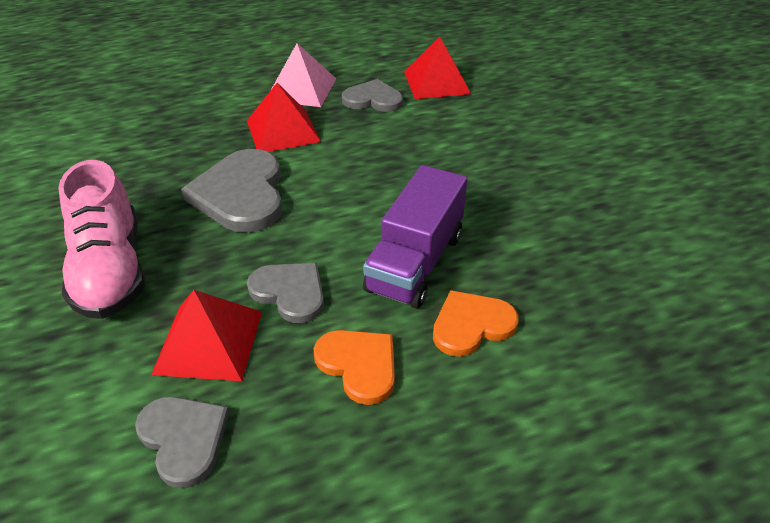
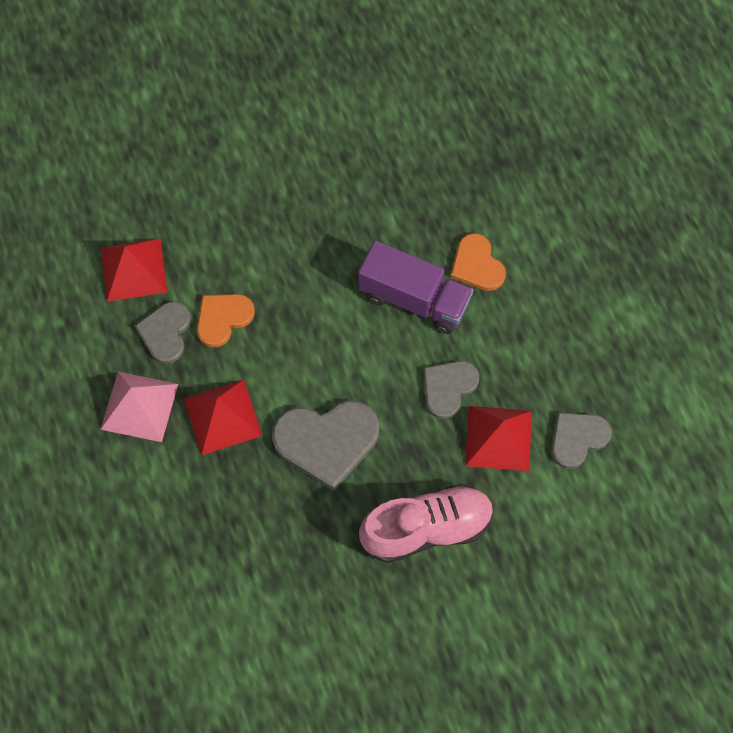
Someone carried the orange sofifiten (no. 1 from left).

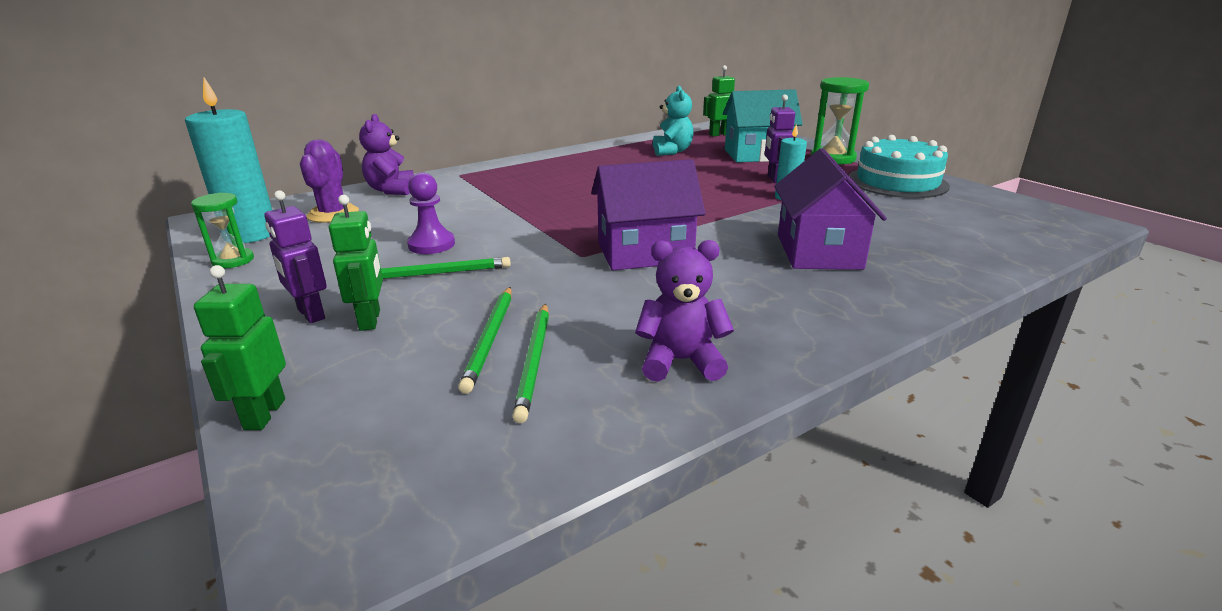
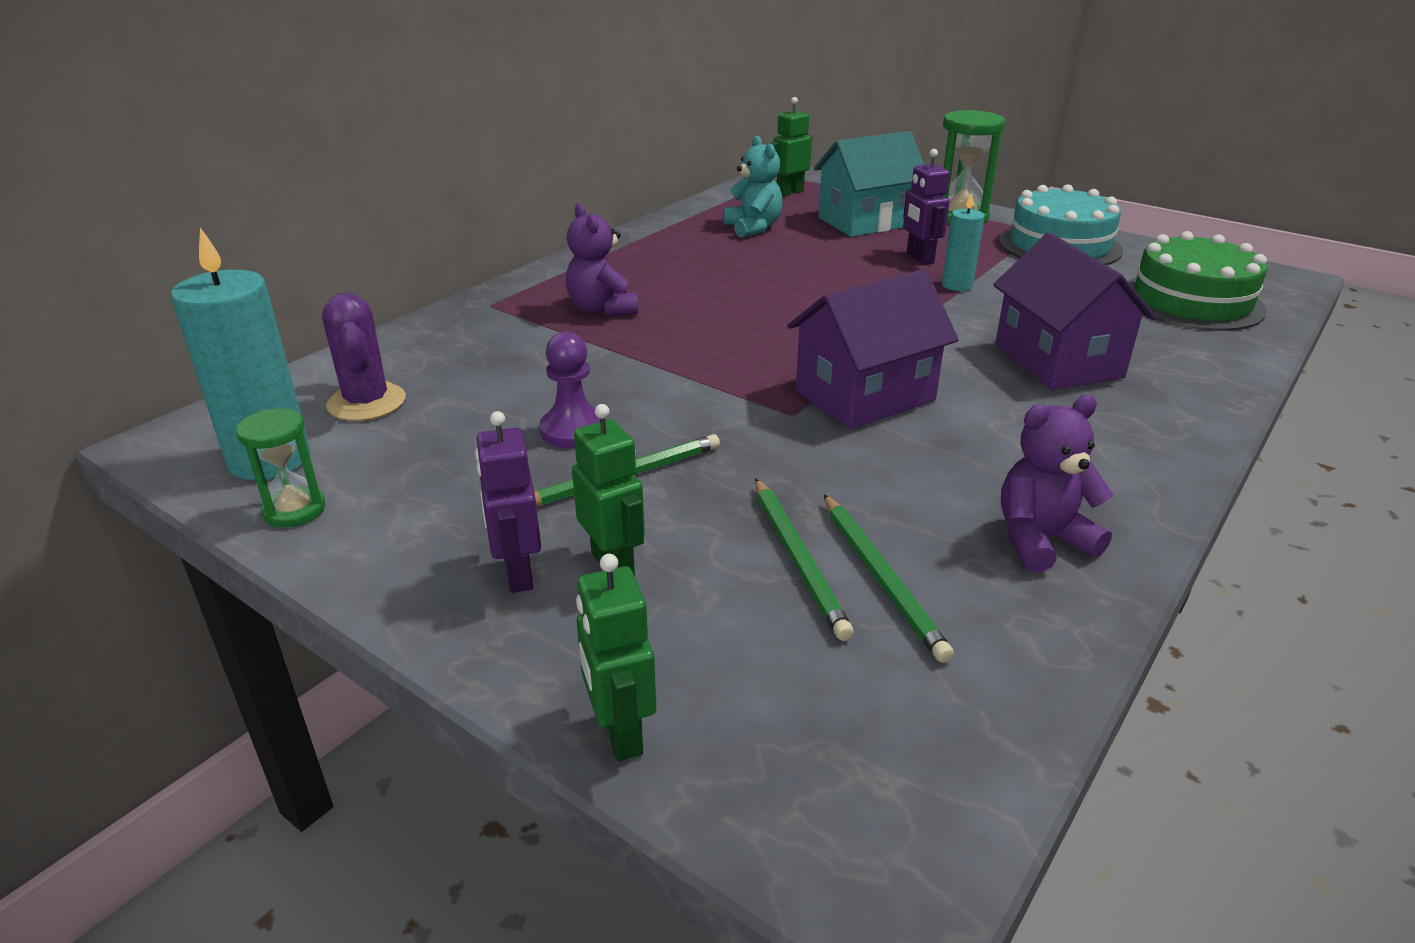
Someone carried the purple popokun (no. 1 from left).
Someone rotated the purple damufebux (no. 1 from left) by 45 degrees clockwise.
Someone put down the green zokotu.

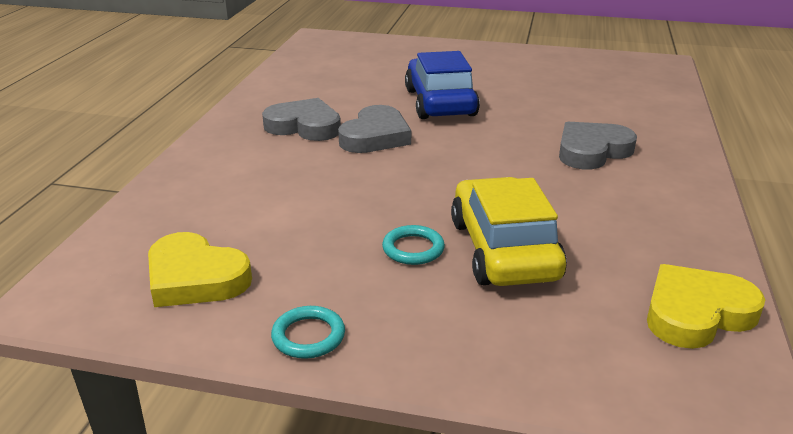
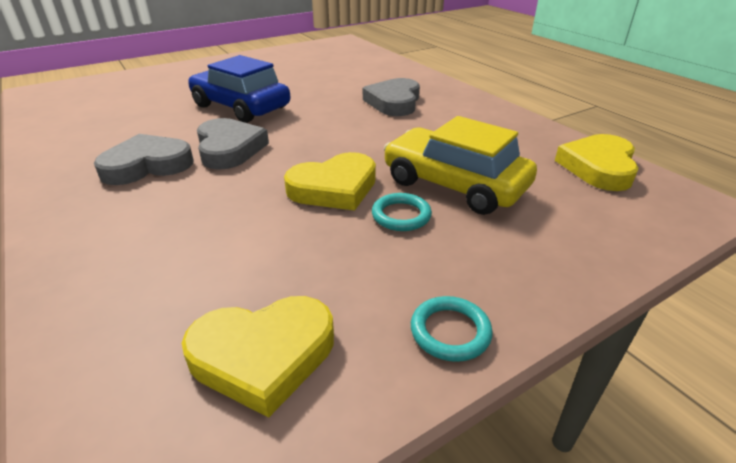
Someone put down the yellow sofifiten (no. 2 from left).

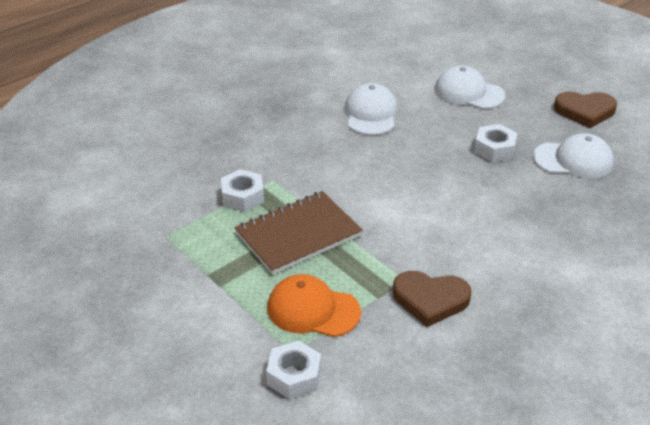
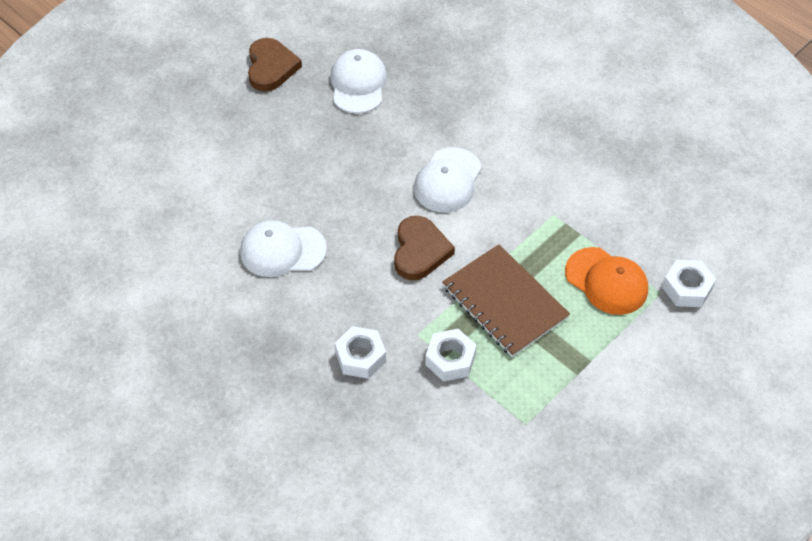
Someone carried the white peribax (no. 2 from left in the first image).
Someone carried the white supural (no. 3 from left in the first image).
Someone carried the brown sofifiten (no. 1 from left in the first image).
Someone rotated the orange peribax by 60 degrees counterclockwise.

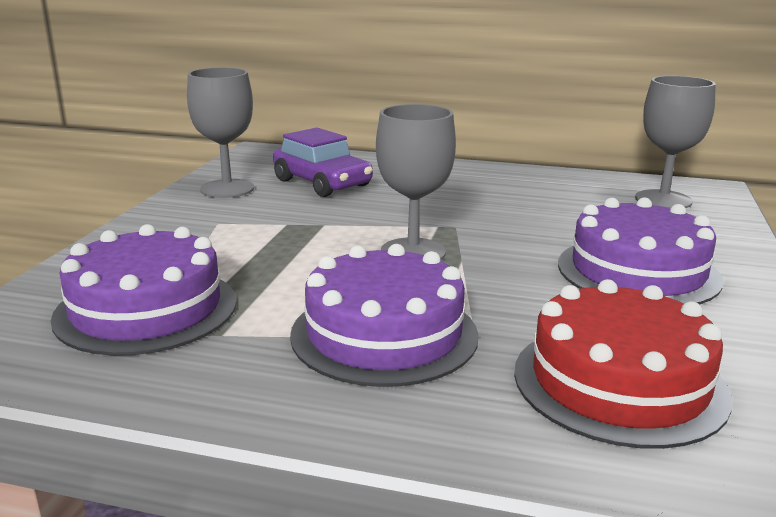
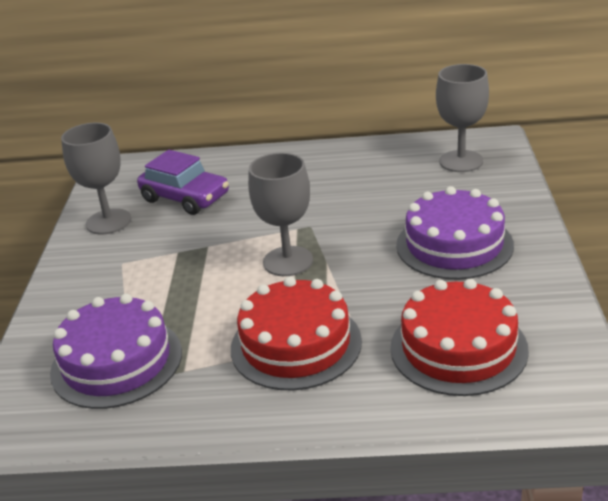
Someone repainted the purple zokotu (no. 2 from left), which became the red zokotu (no. 1 from left).

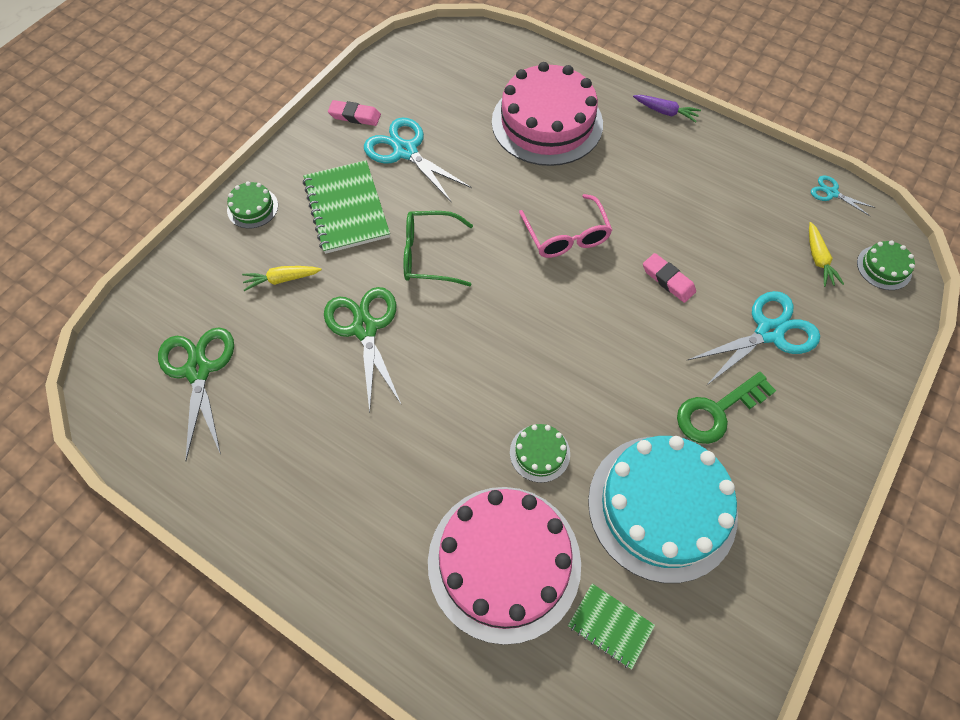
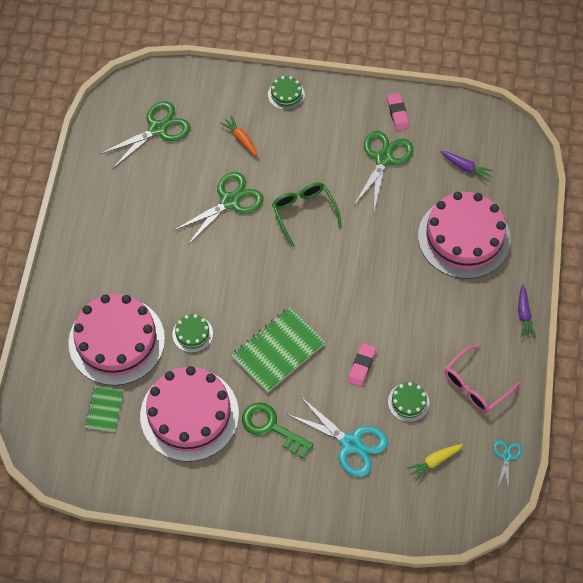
Someone repainted the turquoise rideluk (no. 1 from left), which became the green rideluk (no. 3 from left).
Someone carried the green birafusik (no. 1 from left in the first image).
Someone carried the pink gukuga.
Someone carried the green zokotu (no. 3 from left).
Someone repainted the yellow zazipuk (no. 1 from left), which became the orange zazipuk.
Someone repainted the turquoise zokotu, which became the pink zokotu (no. 2 from left).
Someone put down the purple zazipuk (no. 1 from left).

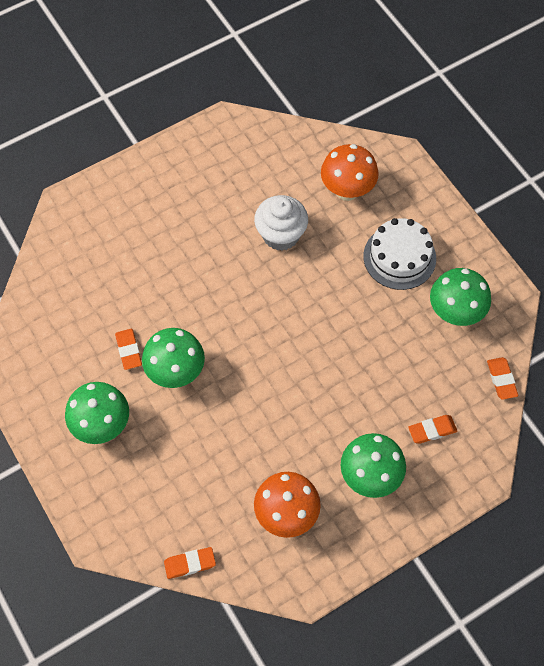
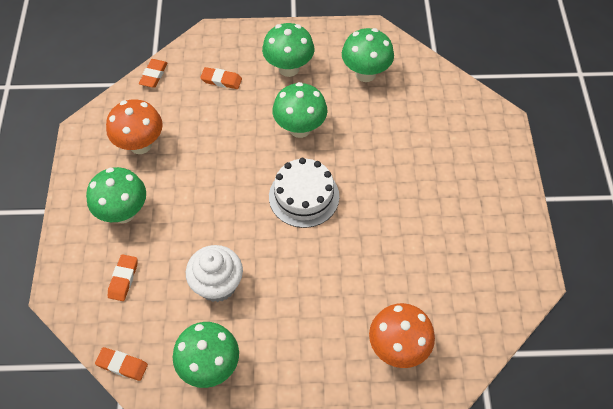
Someone carried the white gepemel.
Someone carried the white zokotu.
Someone carried the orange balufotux (no. 1 from left in the first image).
Someone put down the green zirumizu (no. 5 from left).

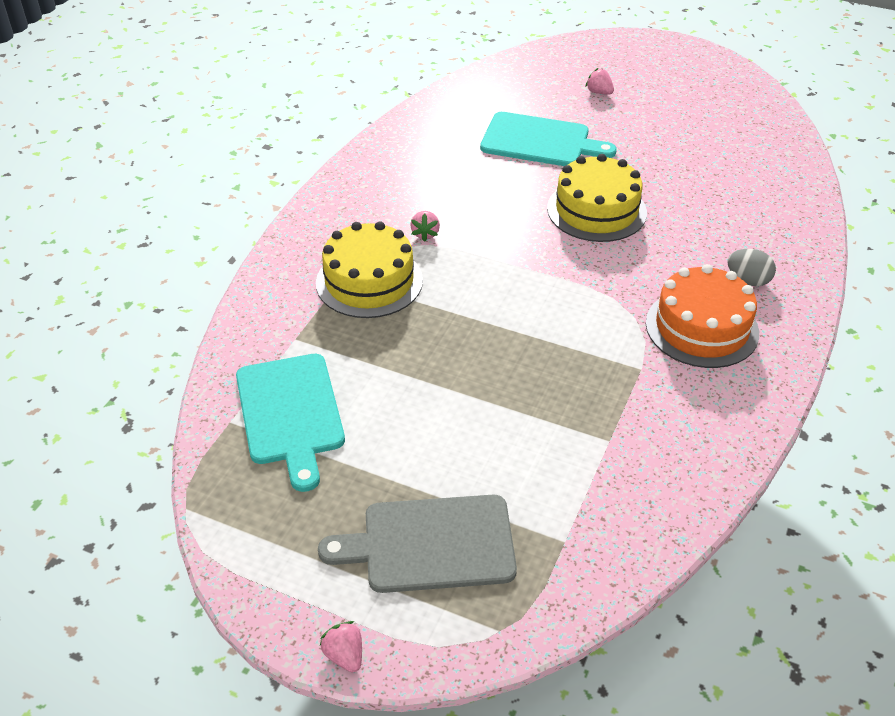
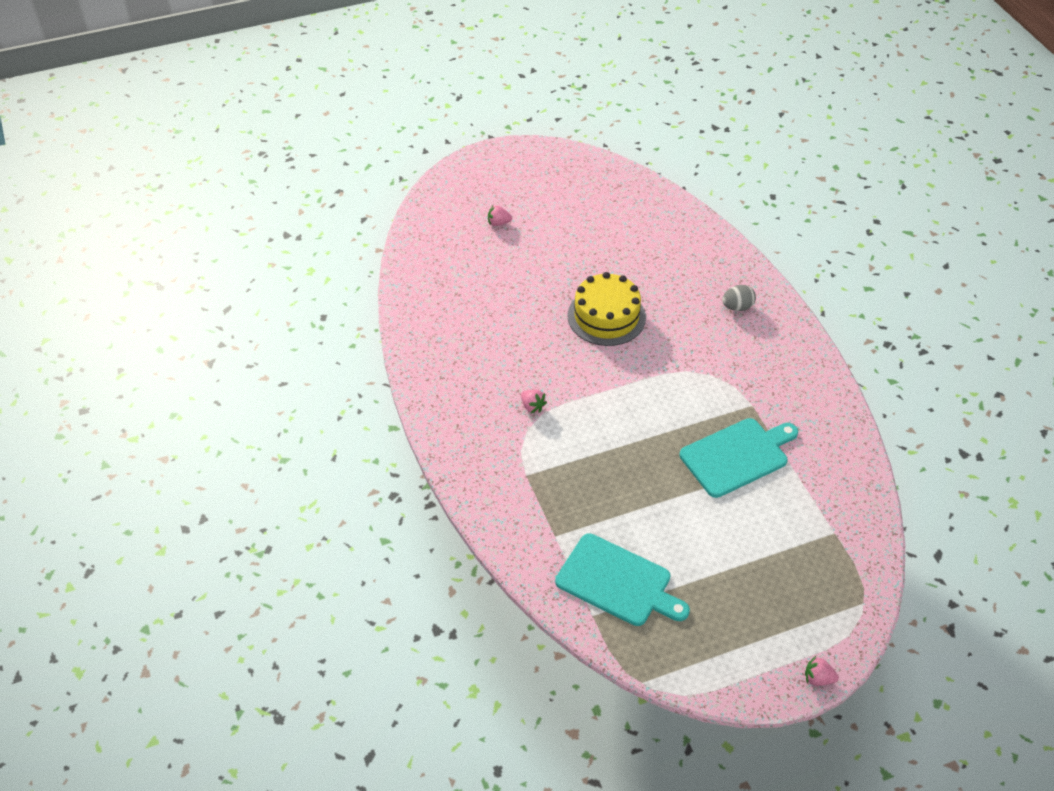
Someone carried the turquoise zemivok (no. 2 from left).
Someone took away the yellow zokotu (no. 1 from left).
Someone took away the orange zokotu.
Someone took away the grey zemivok.

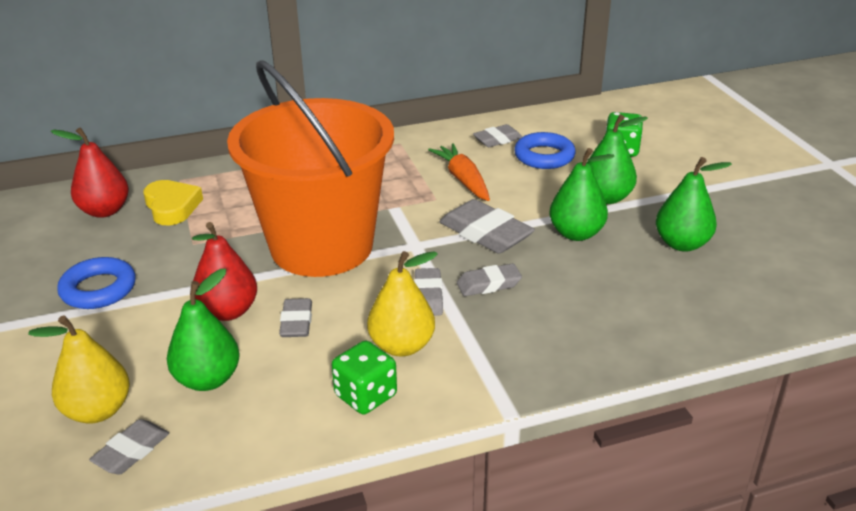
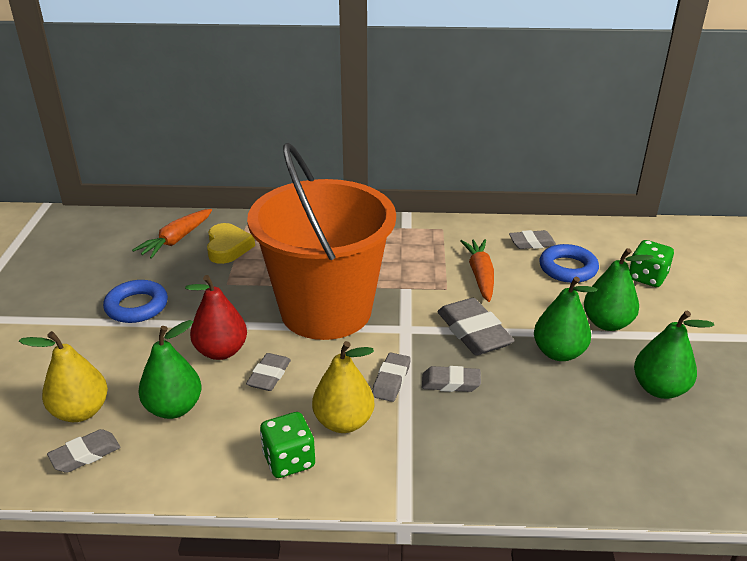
Someone swapped the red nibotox (no. 1 from left) for the orange zazipuk (no. 1 from left).

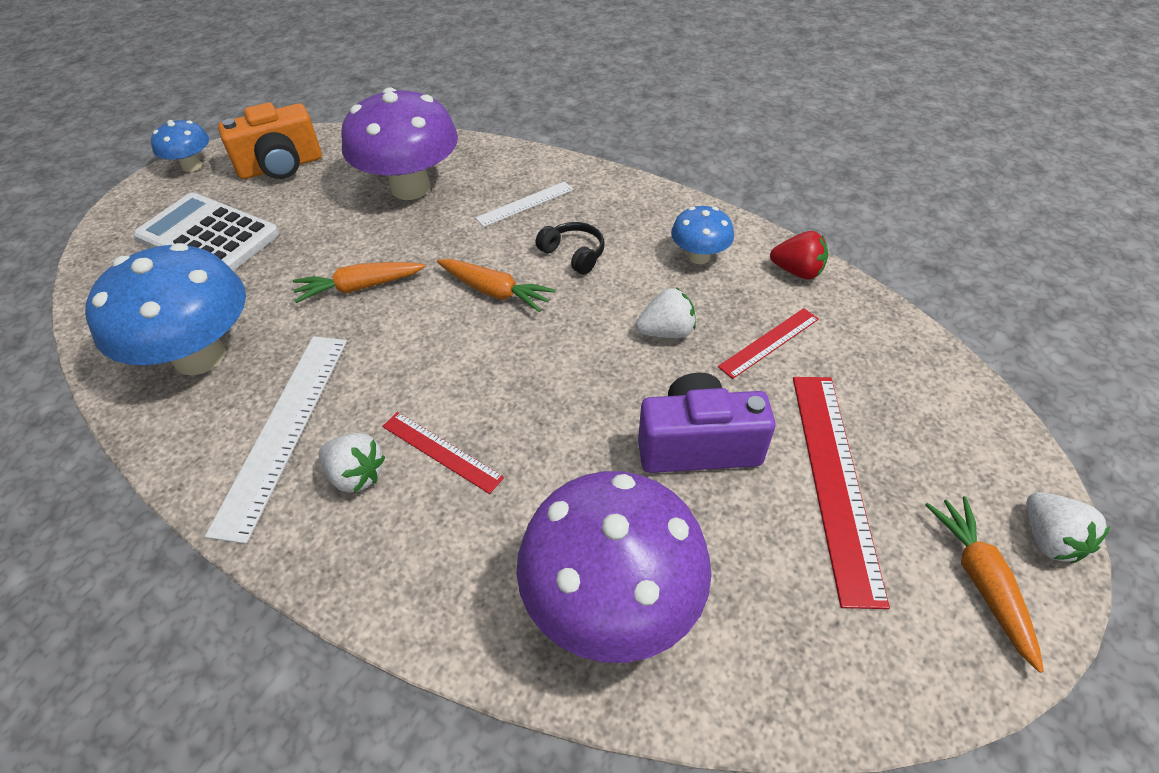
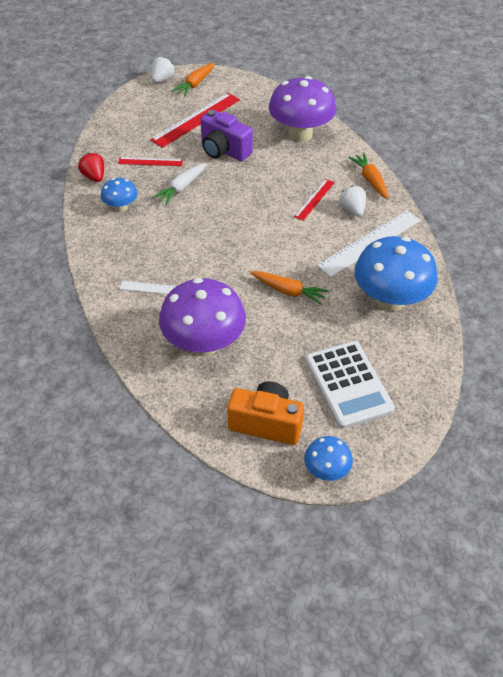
Someone took away the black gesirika.
Someone carried the orange zazipuk (no. 2 from left in the first image).
Someone swapped the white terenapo (no. 2 from left) for the white zazipuk.
Someone rotated the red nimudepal (no. 1 from left in the first image) by 45 degrees clockwise.

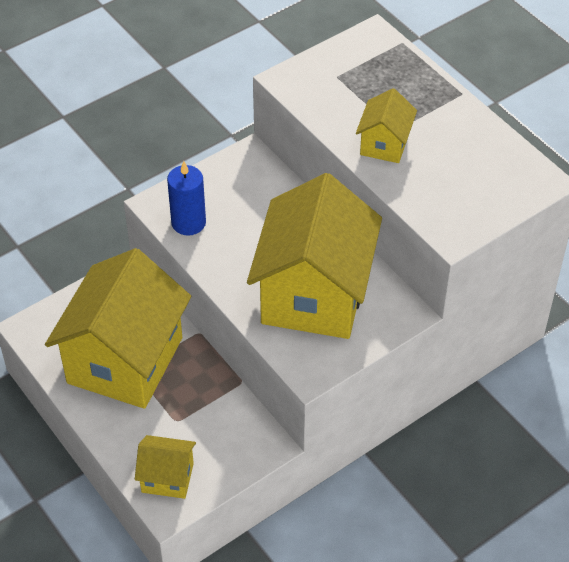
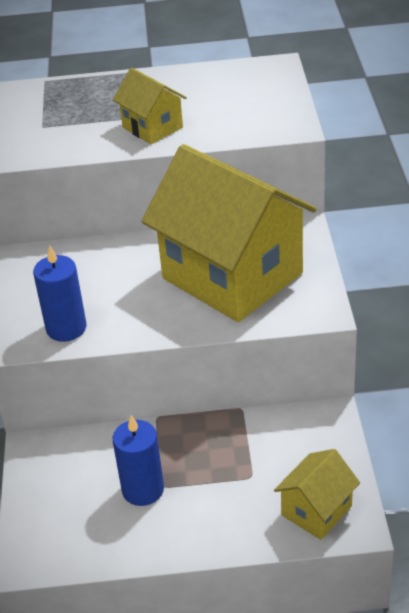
Someone swapped the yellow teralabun (no. 1 from left) for the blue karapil (no. 2 from left).

